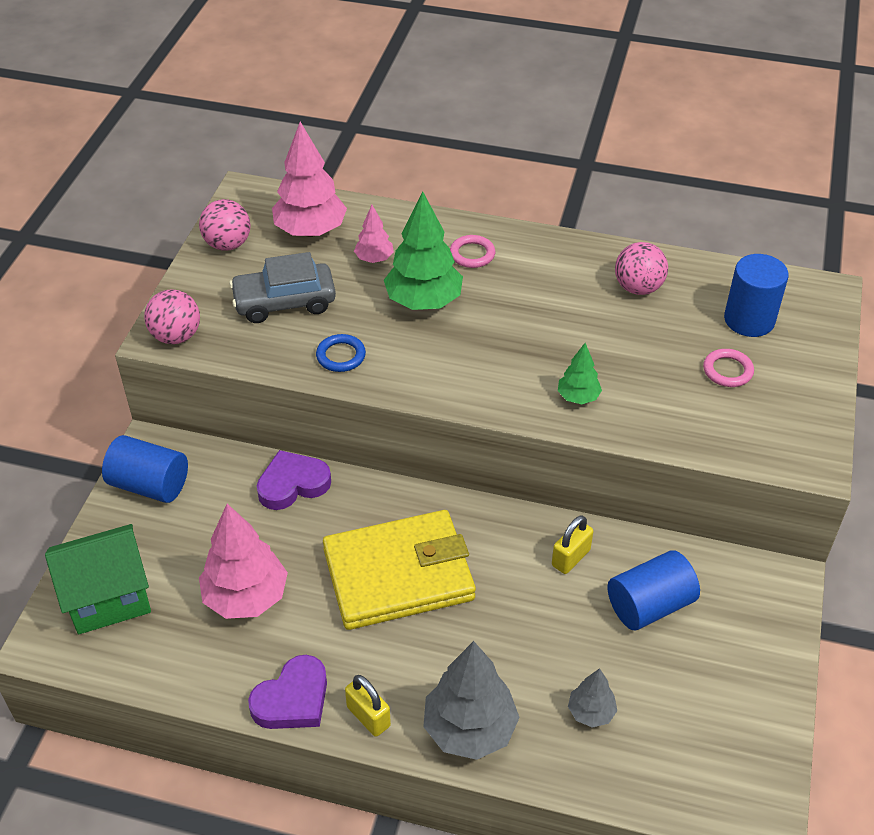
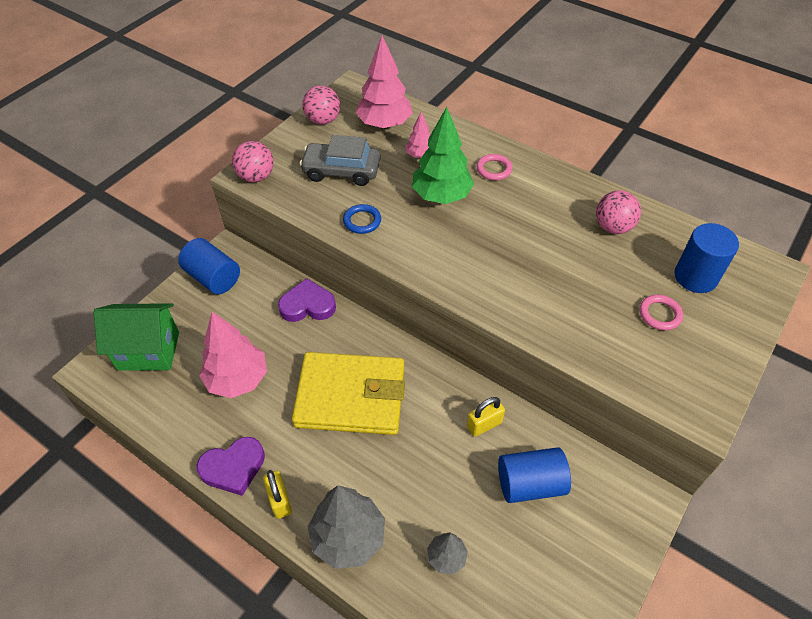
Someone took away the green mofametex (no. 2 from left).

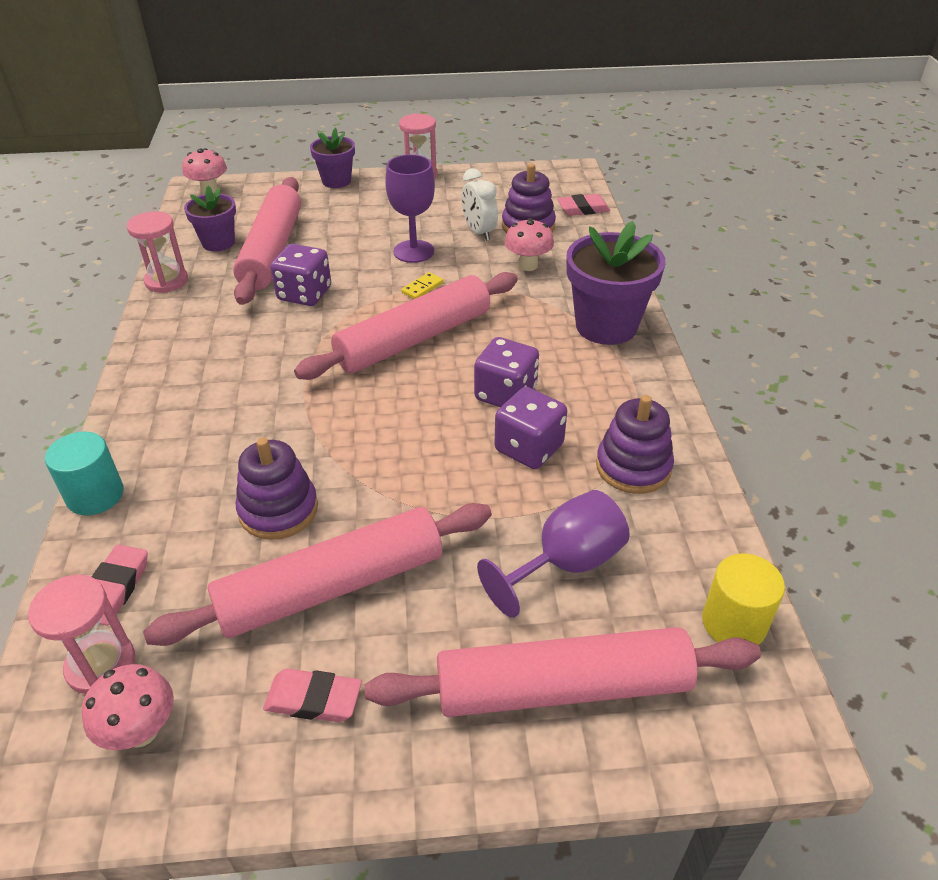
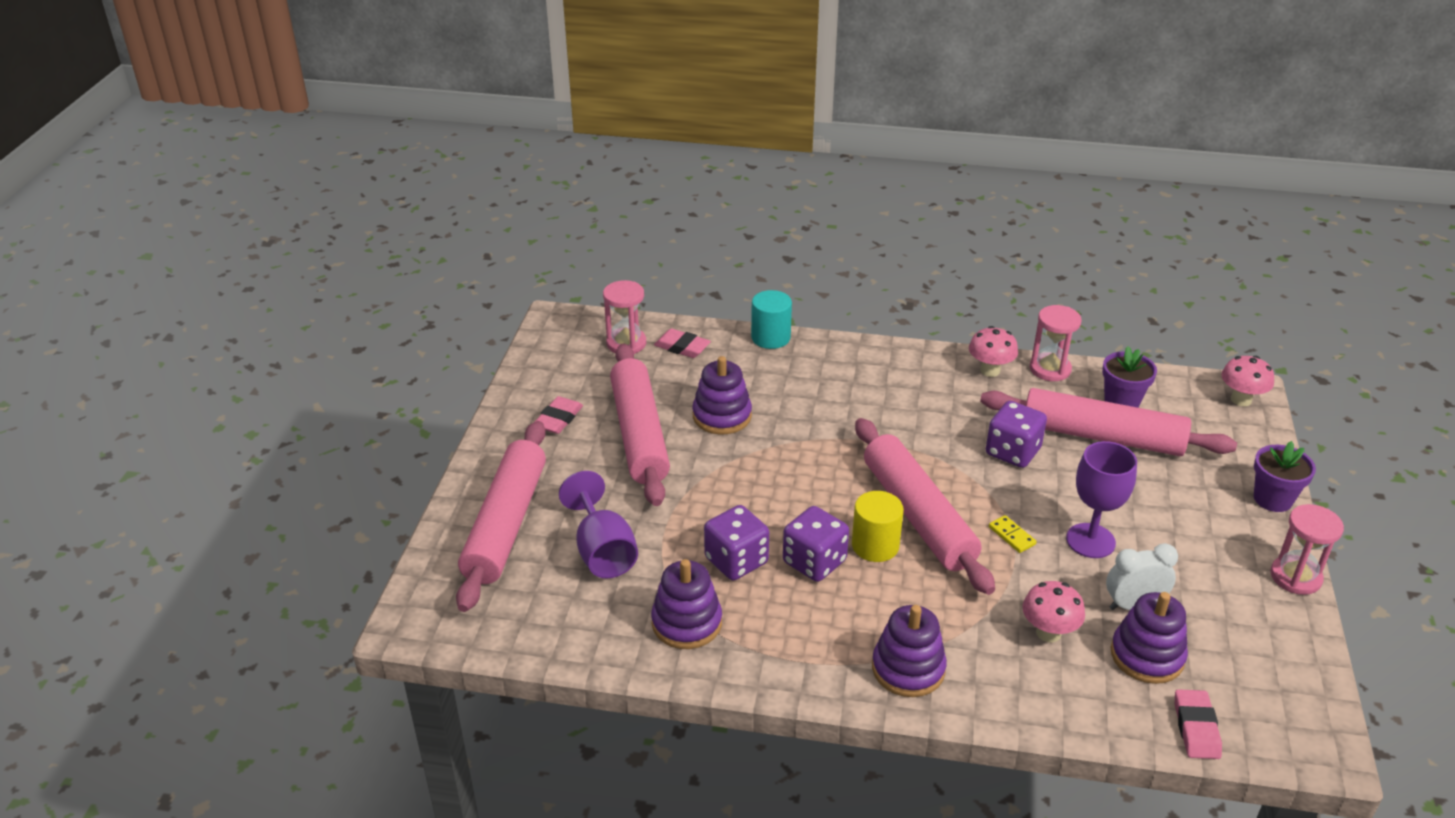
Someone swapped the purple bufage (no. 3 from left) for the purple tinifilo (no. 3 from left).
Someone carried the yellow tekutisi.
Someone carried the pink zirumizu (no. 1 from left).

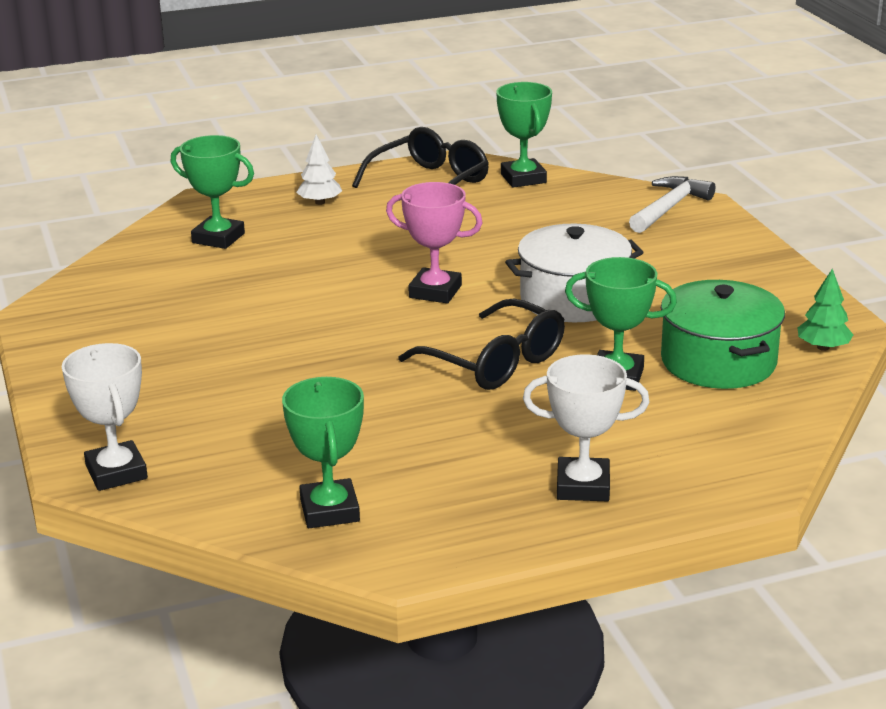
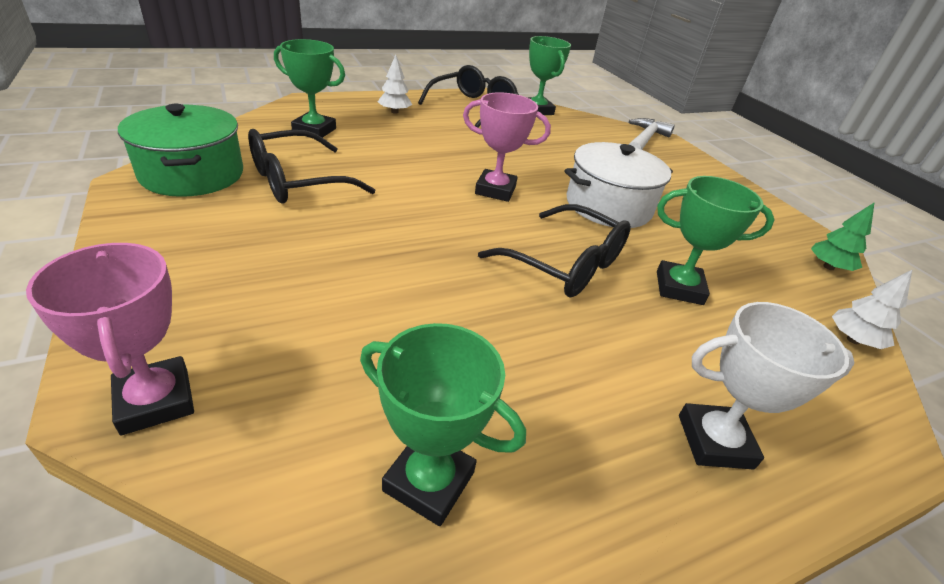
Someone carried the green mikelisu.
Someone repainted the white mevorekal (no. 1 from left), which became the pink mevorekal (no. 1 from left).
Someone rotated the green mevorekal (no. 2 from left) by 45 degrees counterclockwise.
Someone put down the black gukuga (no. 1 from left).
Someone put down the white mofametex (no. 2 from left).

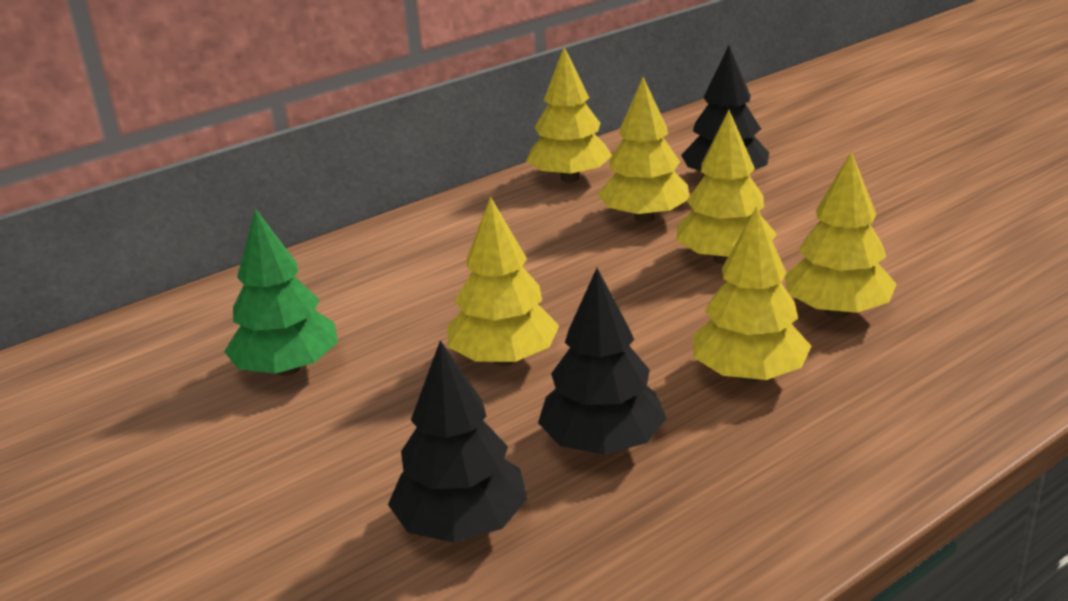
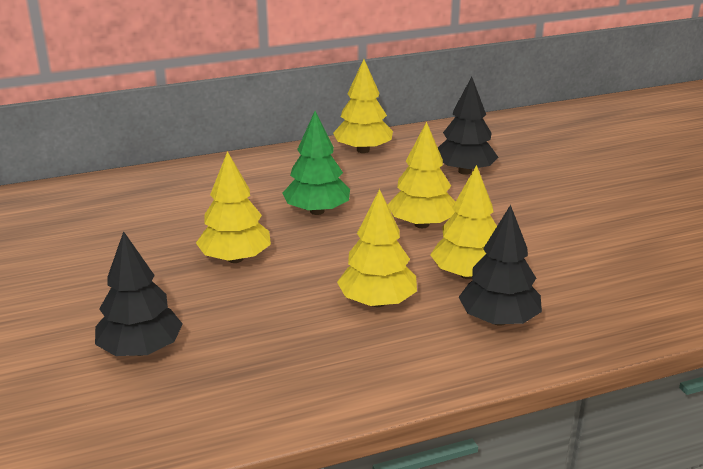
Someone took away the yellow mofametex (no. 3 from left).
Someone carried the green mofametex.
Someone carried the black mofametex (no. 2 from left in the first image).

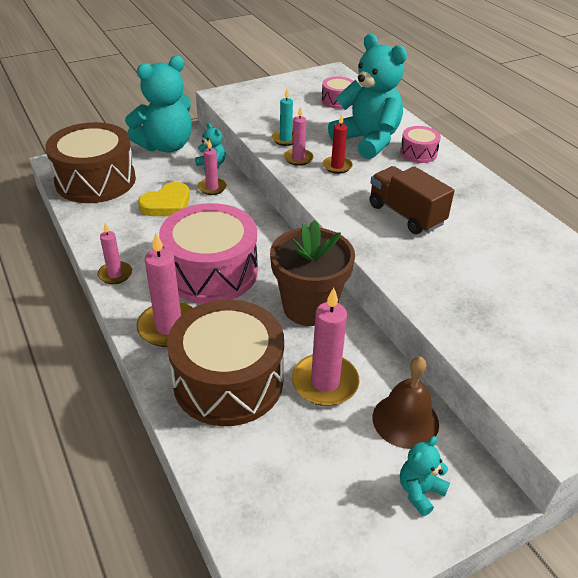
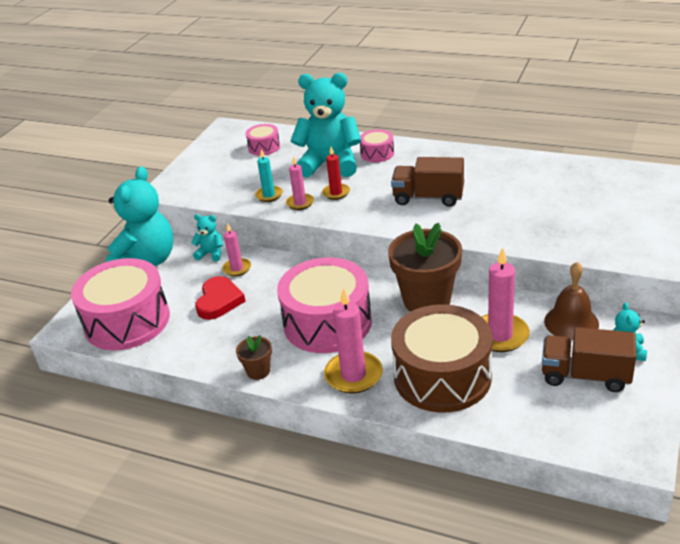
Someone repainted the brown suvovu (no. 1 from left), which became the pink suvovu (no. 1 from left).
Someone repainted the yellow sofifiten, which became the red sofifiten.
Someone swapped the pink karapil (no. 1 from left) for the brown bufage (no. 1 from left).
Someone put down the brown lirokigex (no. 2 from left).

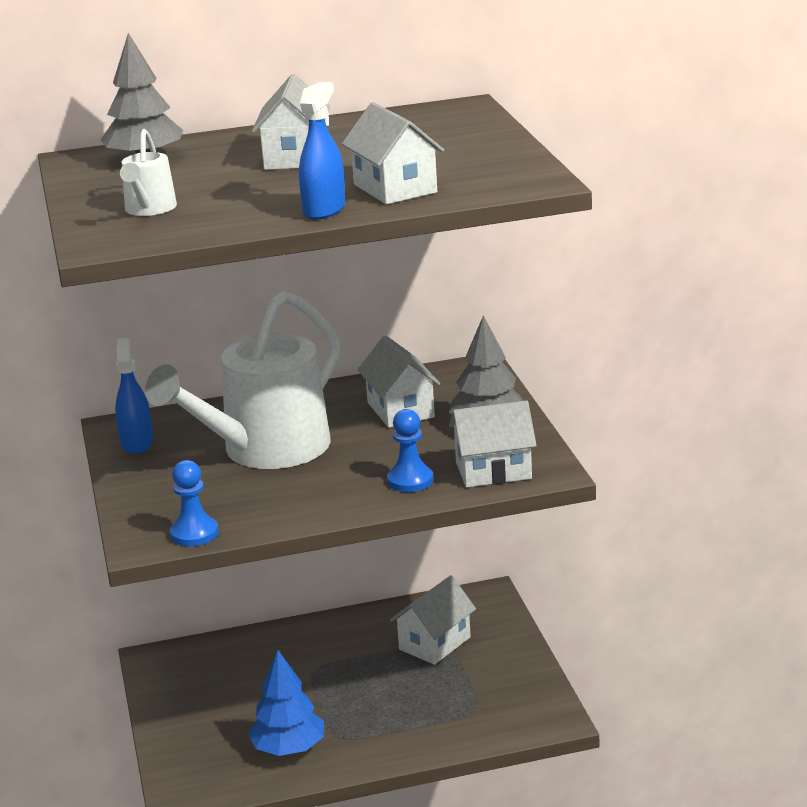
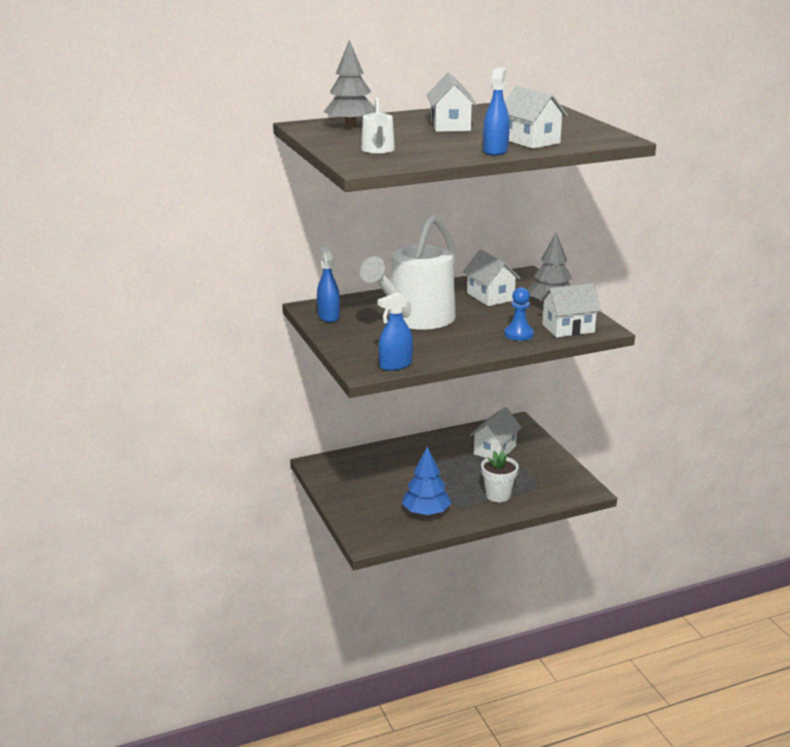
Someone swapped the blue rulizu (no. 1 from left) for the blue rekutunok (no. 2 from left).
Someone put down the white bufage.

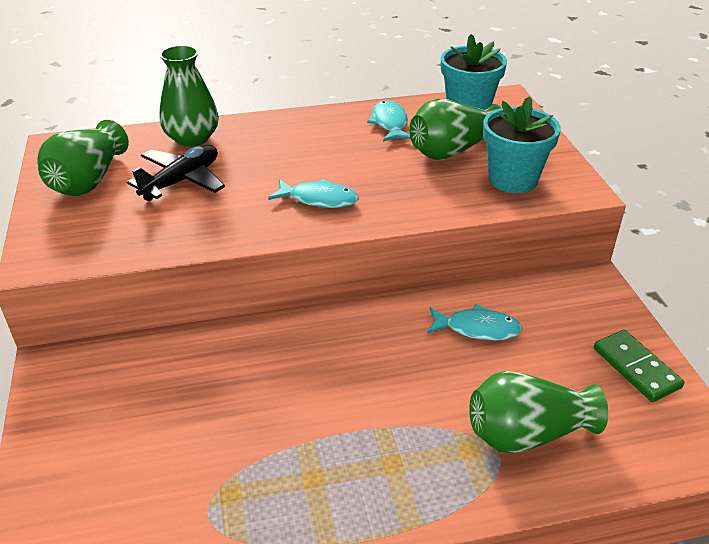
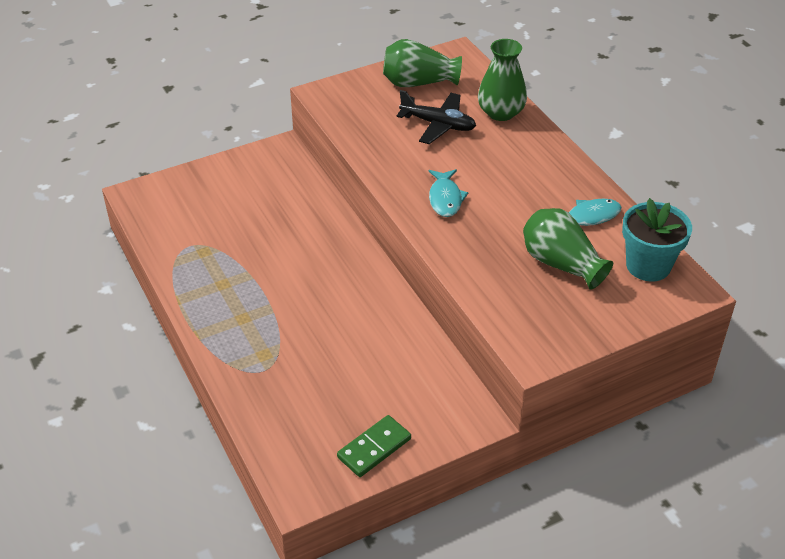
Someone took away the turquoise bufage (no. 2 from left).
Someone took away the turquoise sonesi (no. 3 from left).
Someone took away the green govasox (no. 4 from left).

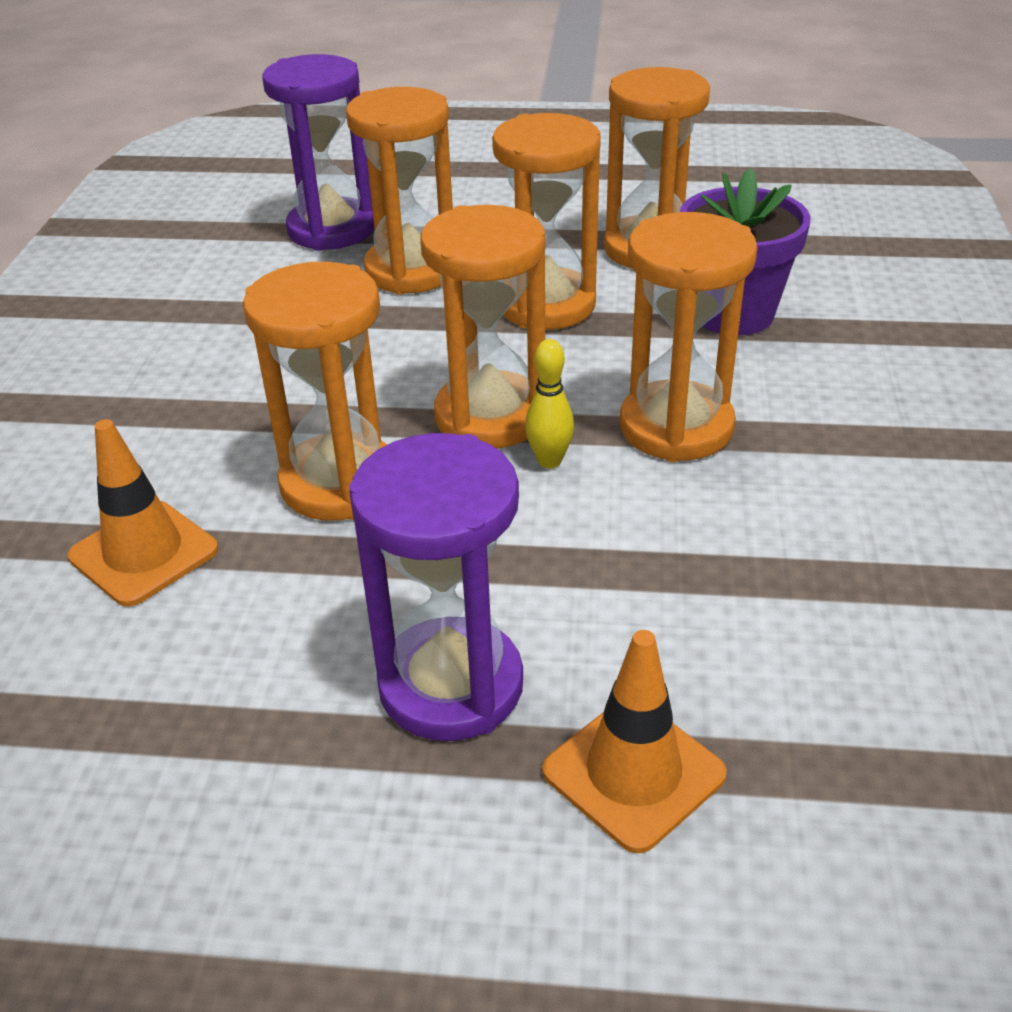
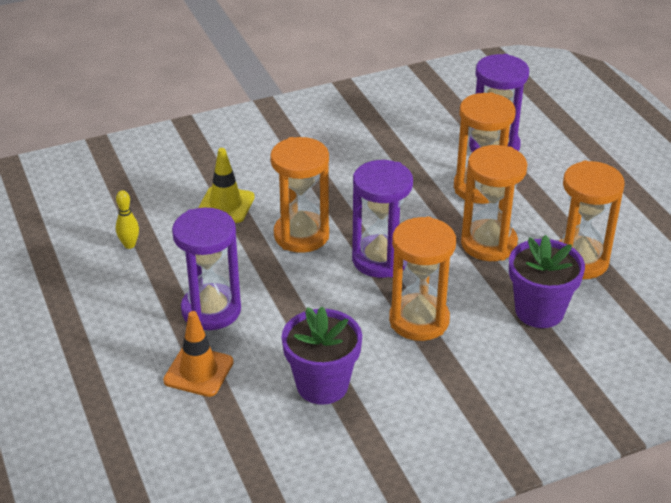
Someone repainted the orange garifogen (no. 3 from left), which became the purple garifogen (no. 2 from left).
Someone carried the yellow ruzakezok.
Someone repainted the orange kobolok (no. 1 from left), which became the yellow kobolok.
Someone put down the purple bufage (no. 1 from left).

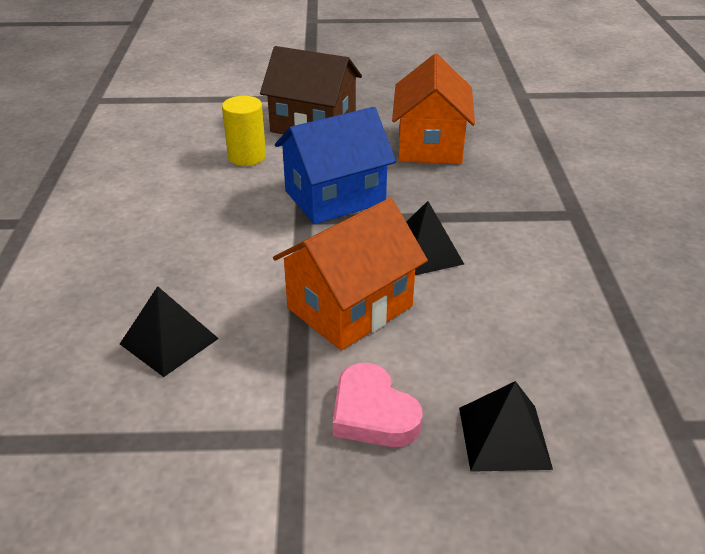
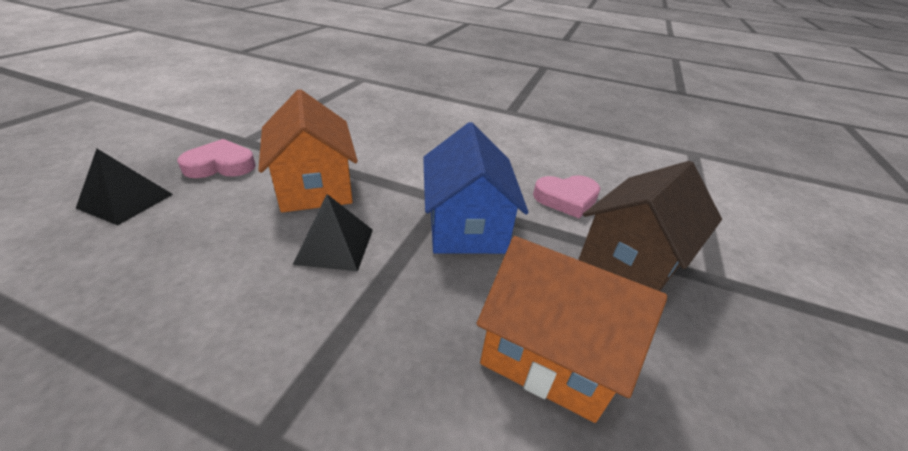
Someone swapped the yellow tekutisi for the pink sofifiten (no. 2 from left).
Someone took away the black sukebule (no. 1 from left).

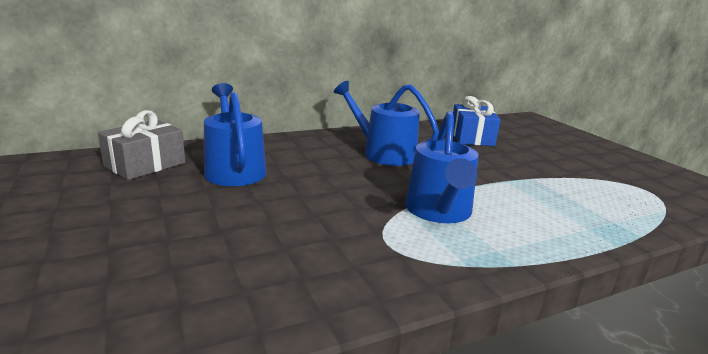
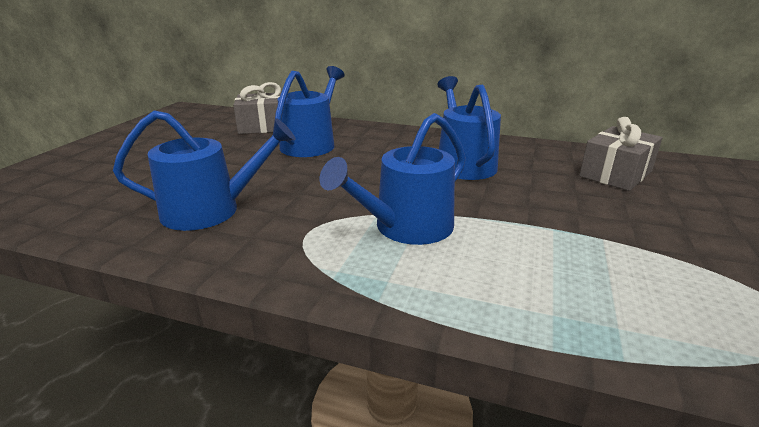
Someone repainted the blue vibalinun, which became the grey vibalinun (no. 2 from left).
Someone put down the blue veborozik (no. 1 from left).

